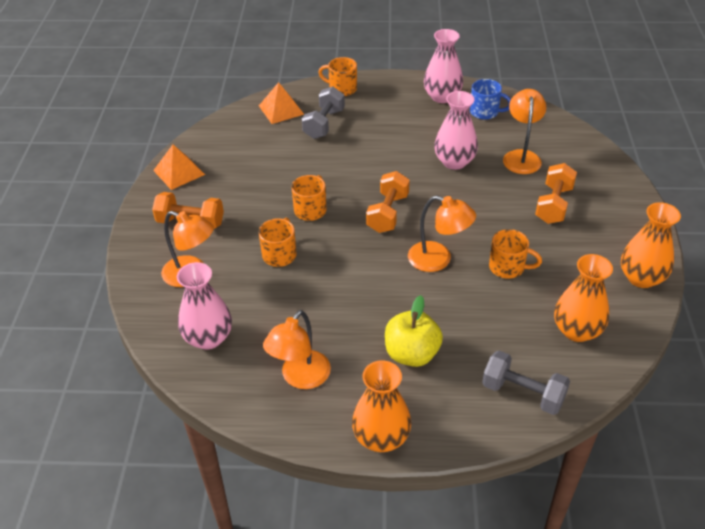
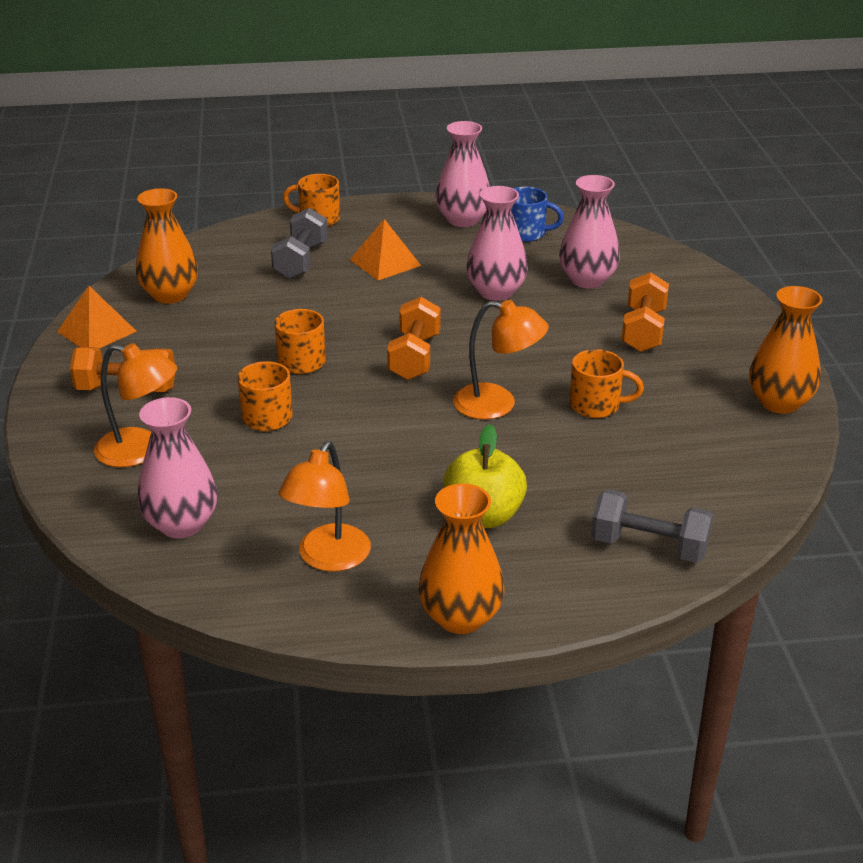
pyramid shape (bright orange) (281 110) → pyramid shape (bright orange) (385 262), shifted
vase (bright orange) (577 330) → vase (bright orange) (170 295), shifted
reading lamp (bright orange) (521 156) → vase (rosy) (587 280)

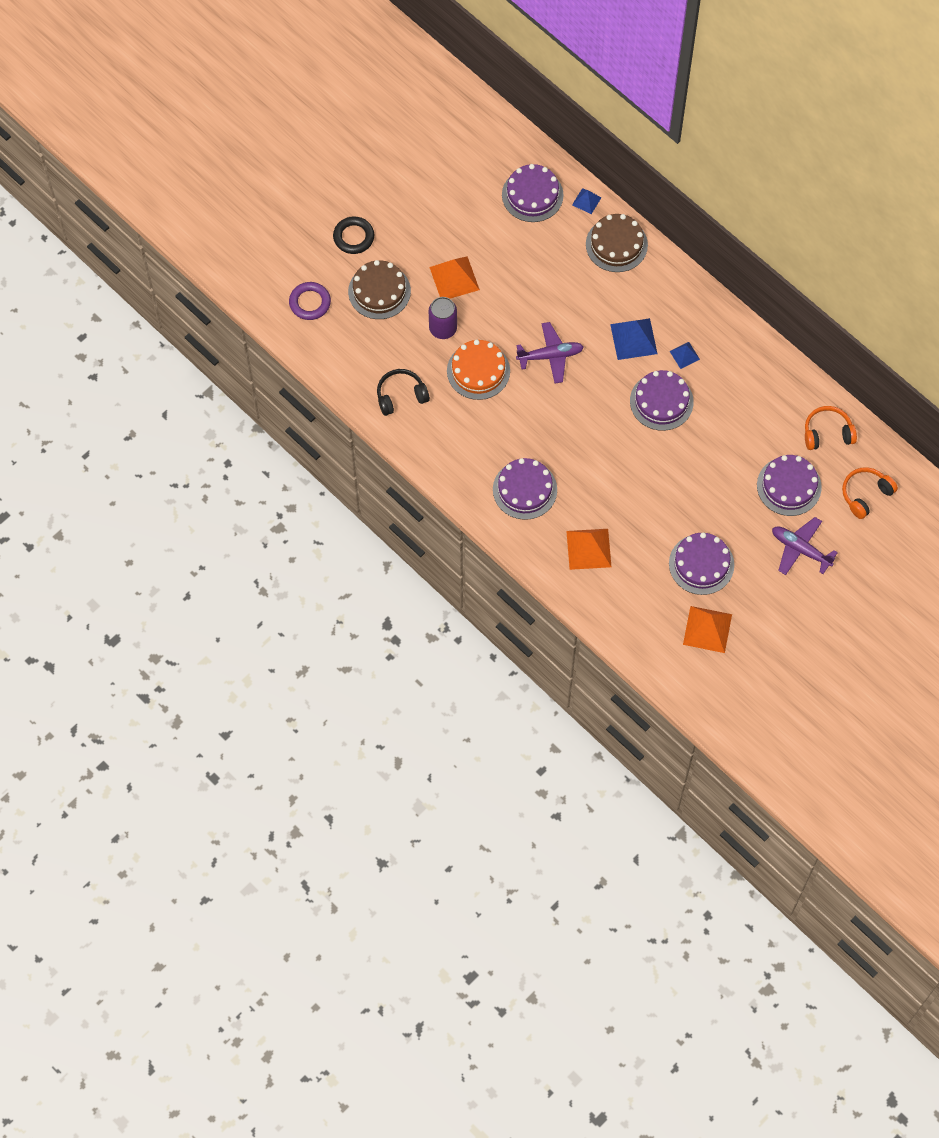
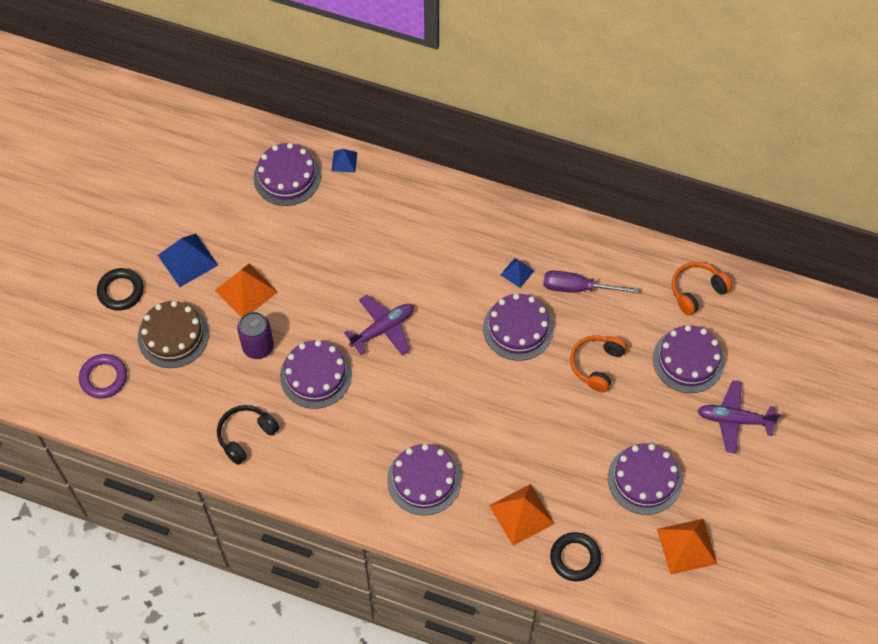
cake (russet) (616 244) → -
- → flat screwdriver (violet) (577 288)
- → torus (jet-black) (575 558)
pyramid shape (cobalt) (633 339) → pyramid shape (cobalt) (187 260), shifted
headset (bright orange) (865 494) → headset (bright orange) (596 365), shifted
cake (bright orange) (478 371) → cake (violet) (315 375)

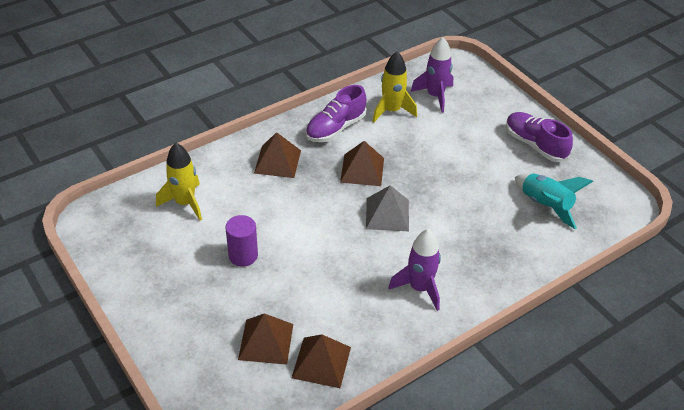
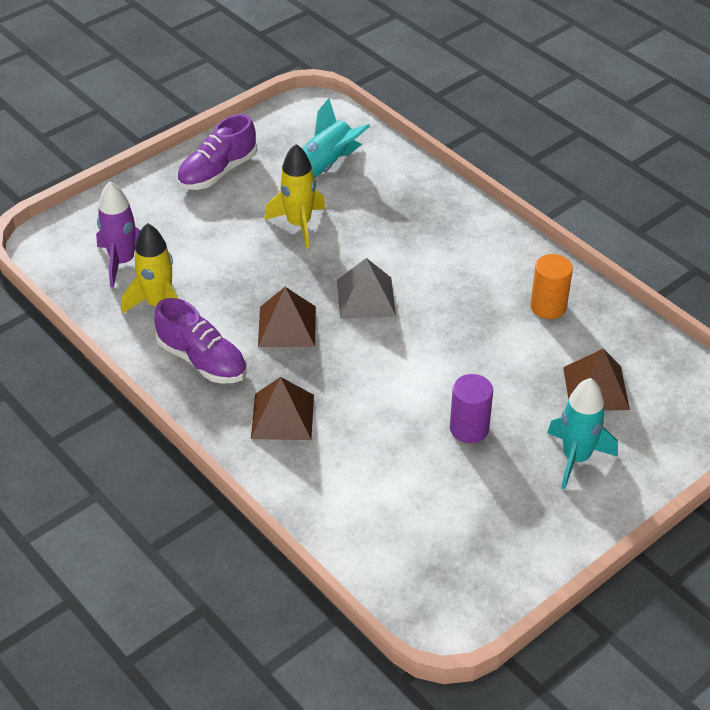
pyramid shape (russet) (321 362) → -
toy rocket (violet) (419 288) → -
- → cylinder (bright orange) (548 306)
- → toy rocket (teal) (576 458)
toy rocket (bright yellow) (185 203) → toy rocket (bright yellow) (299 224), shifted

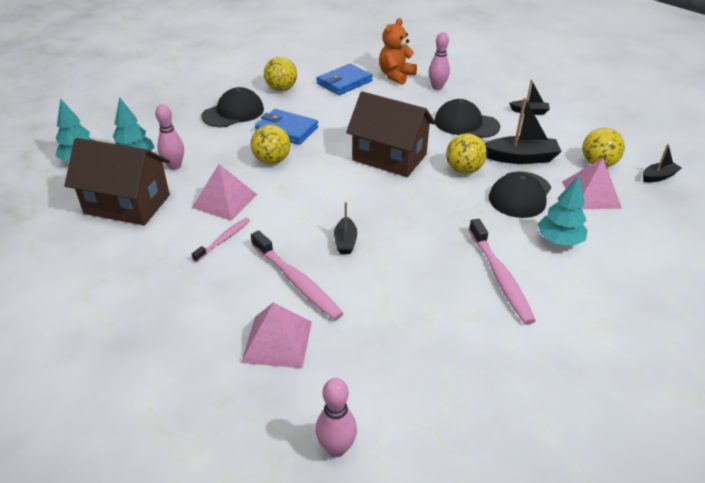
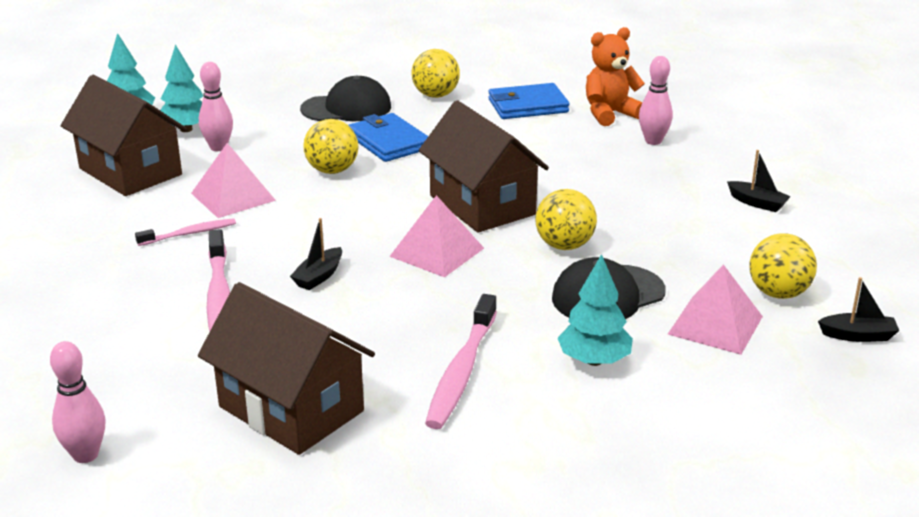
cap (jet-black) (466 124) → -
boat (jet-black) (521 158) → -
- → toy house (russet) (291 409)
pyramid shape (rosy) (277 341) → pyramid shape (rosy) (436 252), shifted

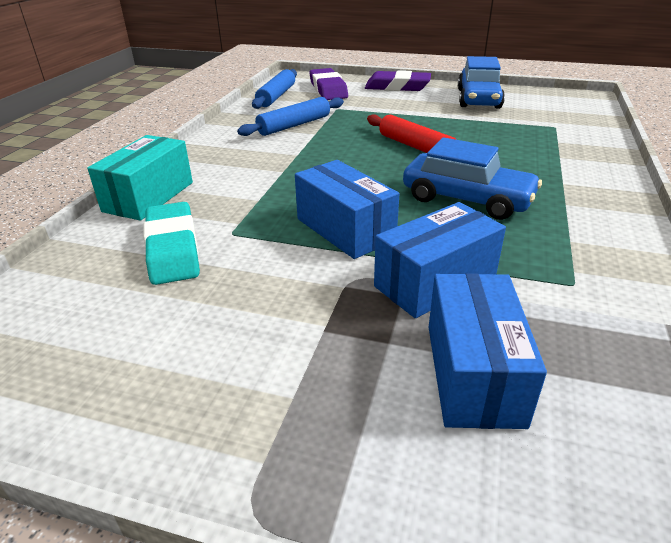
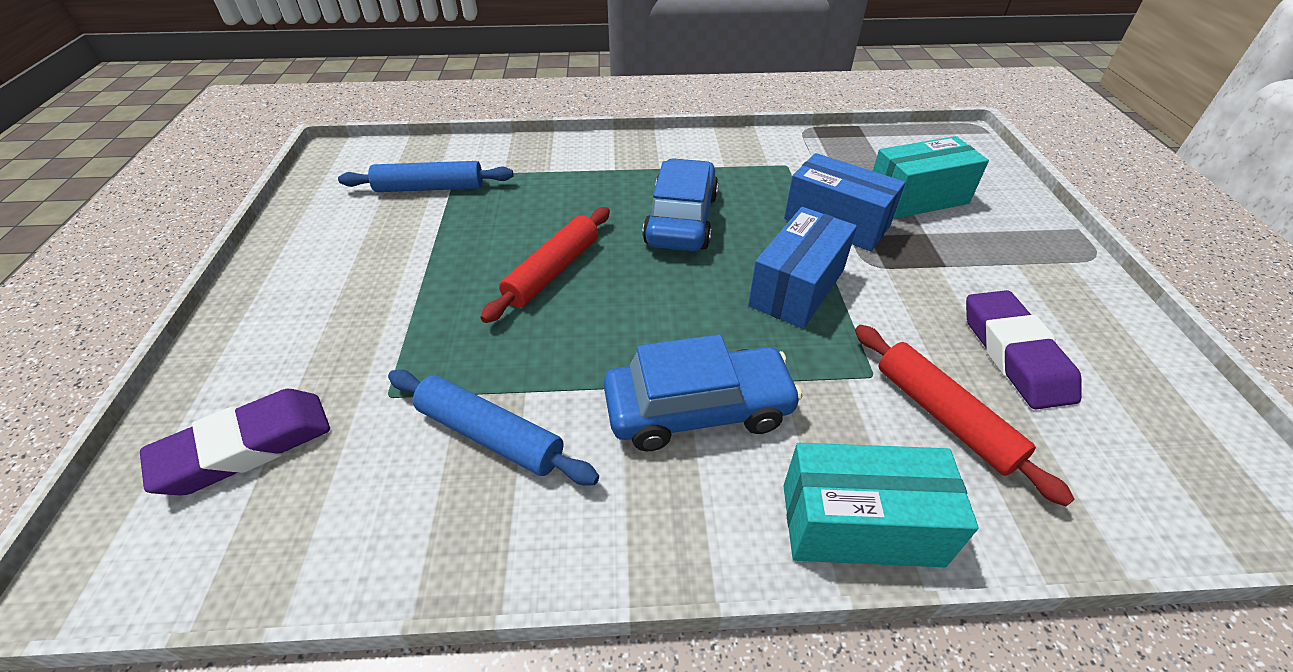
rolling pin (cobalt) (276 96) → rolling pin (cobalt) (430 188), shifted
gum eraser (violet) (397 87) → gum eraser (violet) (1014 354), shifted
car (cobalt) (478 99) → car (cobalt) (698 409), shifted
gum eraser (teal) (173 249) → rolling pin (crimson) (944 416)
package (cobalt) (473 373) → package (teal) (917 198)

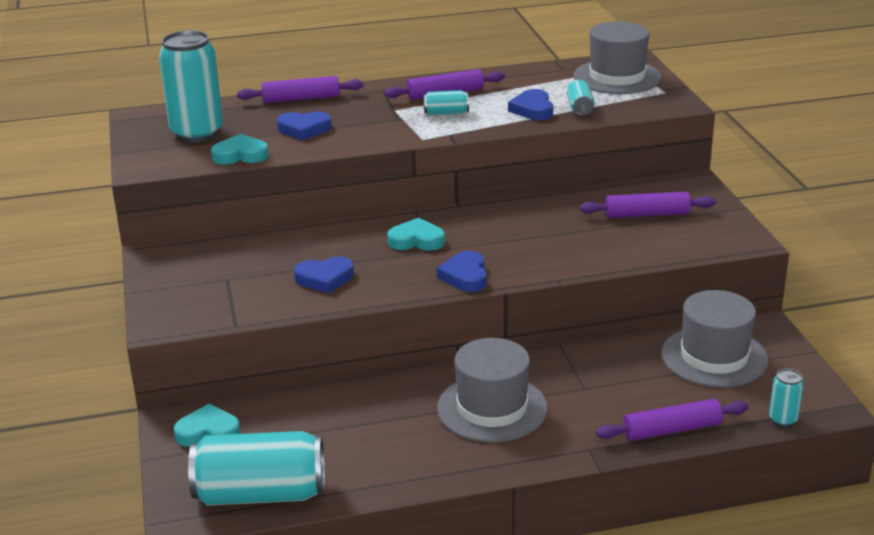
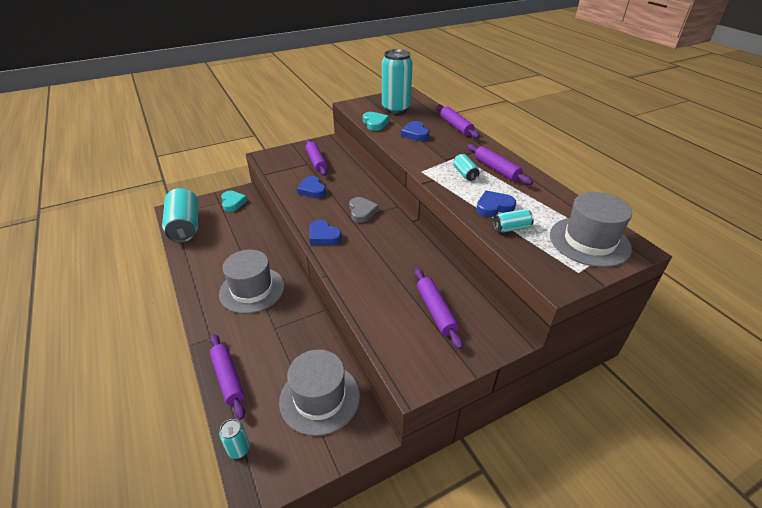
- → rolling pin (violet) (316 161)
love heart (teal) (416 240) → love heart (ash-grey) (362 212)
love heart (cobalt) (465 276) → love heart (cobalt) (323 236), 120 degrees counterclockwise

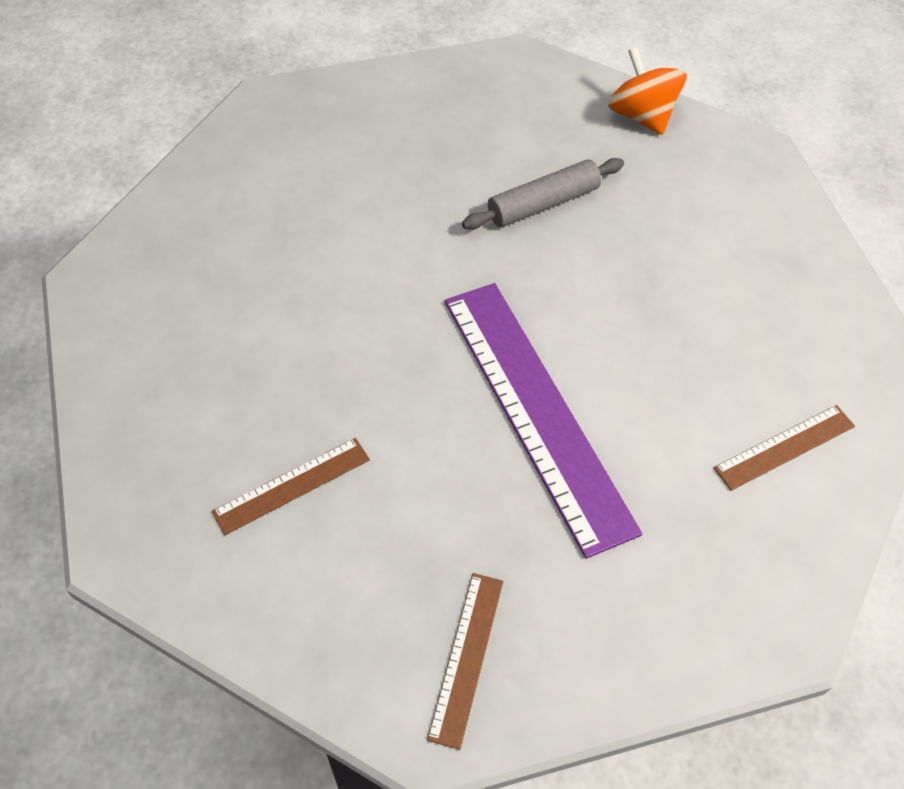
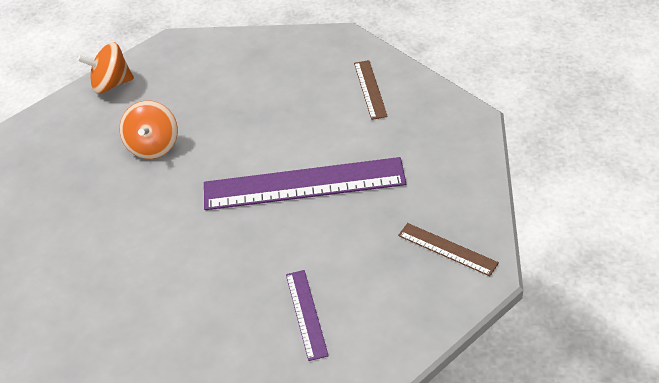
rolling pin (ash-grey) (543 203) → whirligig (bright orange) (153 146)
straightedge (russet) (292 485) → straightedge (violet) (306 314)

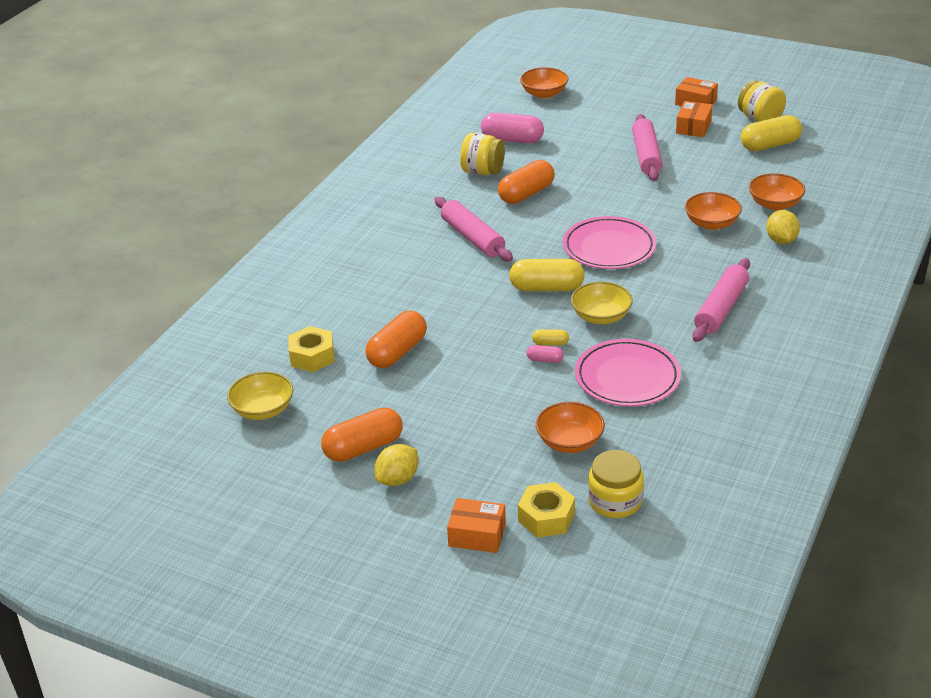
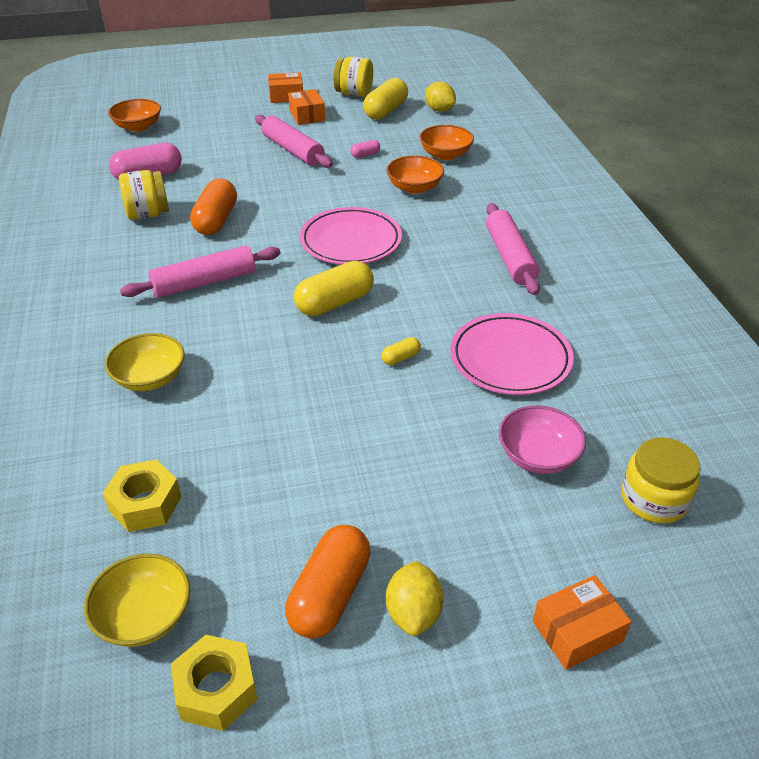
pill shape (bright orange) (397 352) → -
hexagon nut (bright yellow) (546 517) → hexagon nut (bright yellow) (216 689), shifted
pill shape (rosy) (545 360) → pill shape (rosy) (365 155), shifted
bowl (bright yellow) (601 316) → bowl (bright yellow) (150 378), shifted
lemon (bright yellow) (781 240) → lemon (bright yellow) (439 110), shifted
bowl (bright orange) (569 442) → bowl (rosy) (538 456)
rolling pin (rosy) (473 237) → rolling pin (rosy) (204 282), 45 degrees counterclockwise

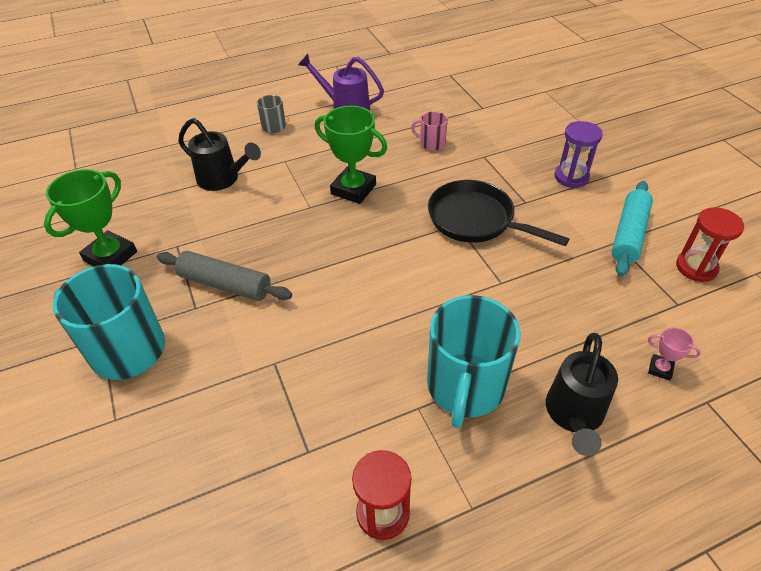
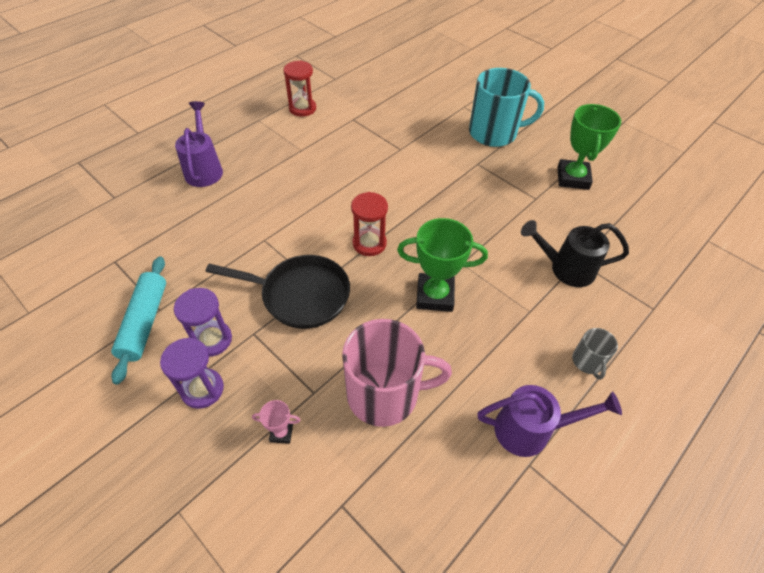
rolling pin (ash-grey) (225 284) → -
coffee mug (teal) (465 387) → -
- → sand timer (violet) (212 340)
prize cup (rosy) (660 369) → prize cup (rosy) (281 433), shifted
sand timer (crimson) (696 267) → sand timer (crimson) (369 243), shifted
sprinkling can (jet-black) (574 415) → sprinkling can (violet) (204 169)
coffee mug (rosy) (431 144) → coffee mug (rosy) (384 394), x2.15

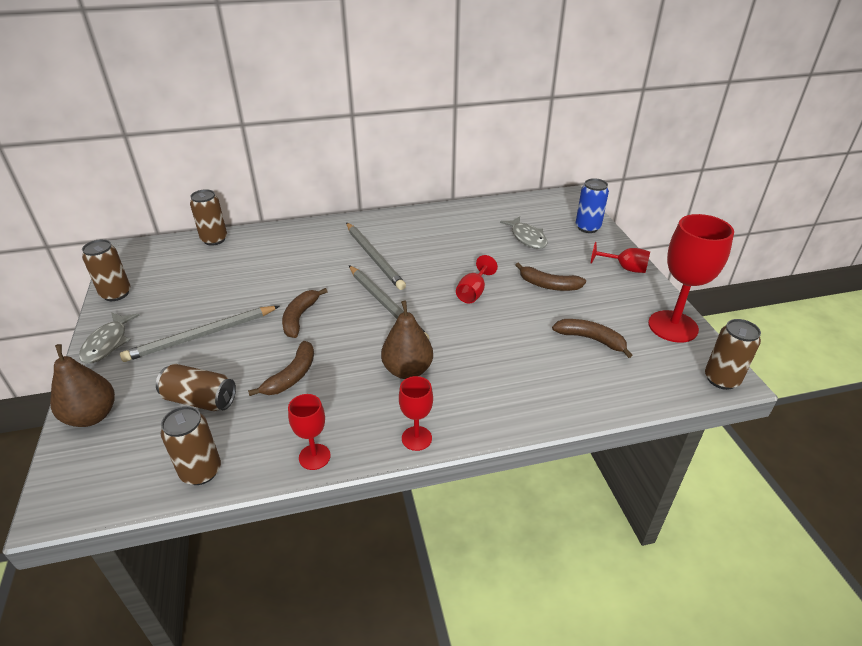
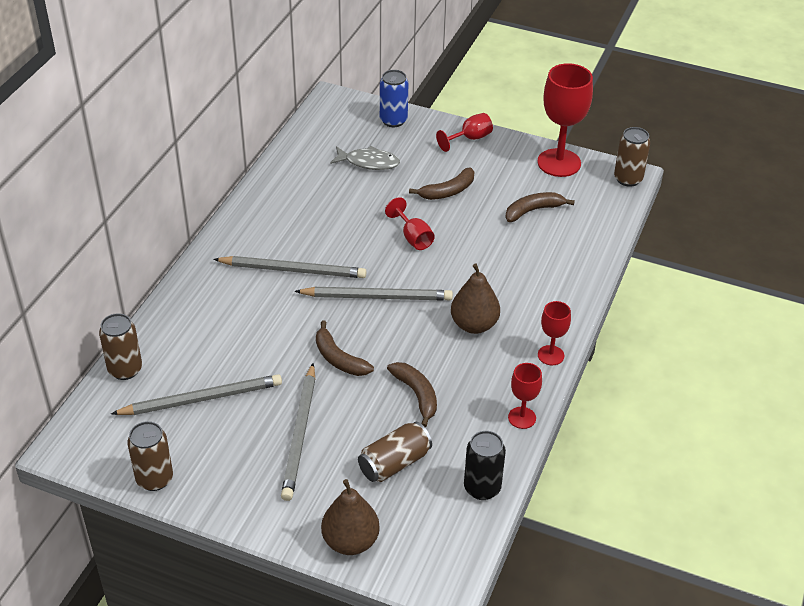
toy fish (ash-grey) (107 343) → -
- → wooden pencil (ash-grey) (201 399)
can (russet) (201 471) → can (jet-black) (482 488)

